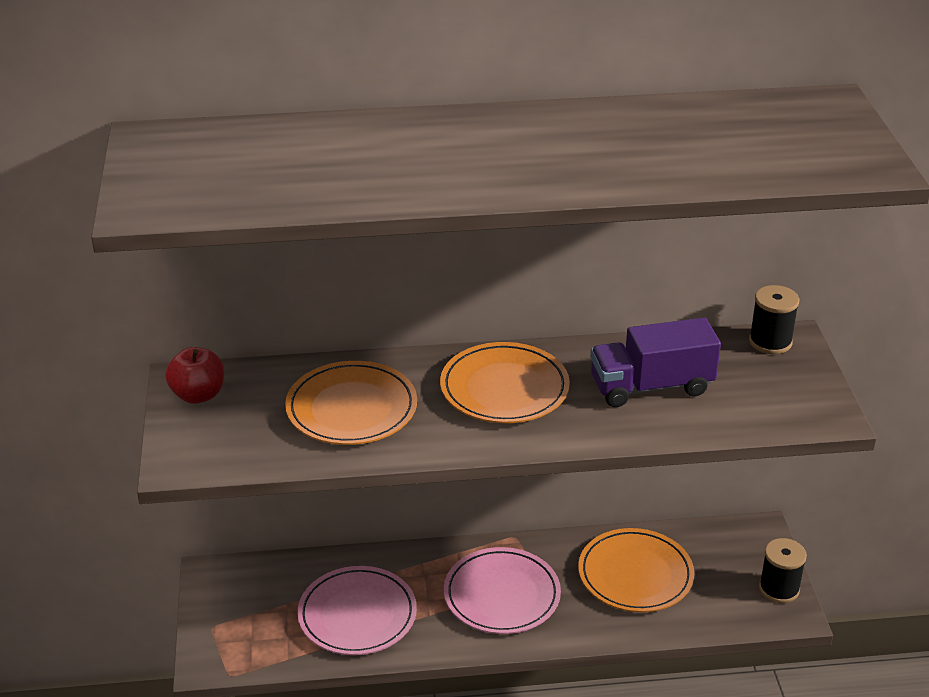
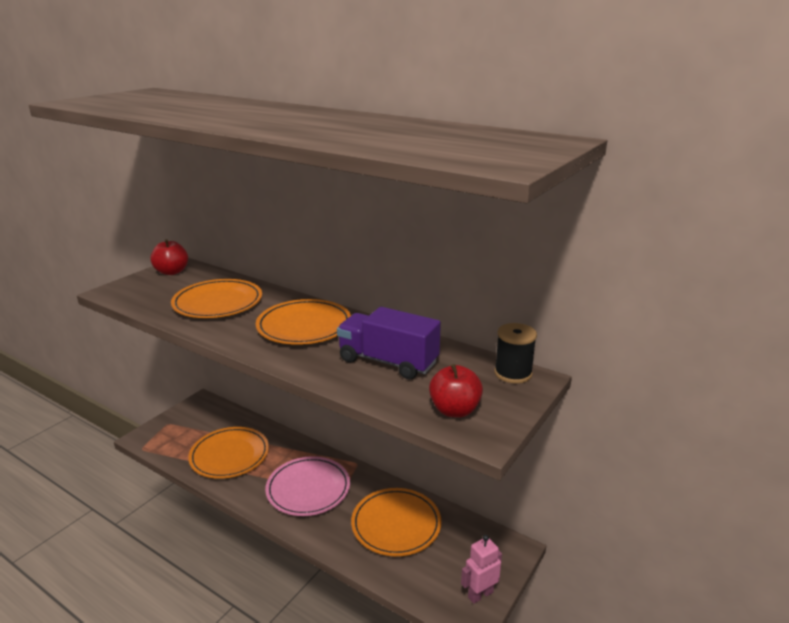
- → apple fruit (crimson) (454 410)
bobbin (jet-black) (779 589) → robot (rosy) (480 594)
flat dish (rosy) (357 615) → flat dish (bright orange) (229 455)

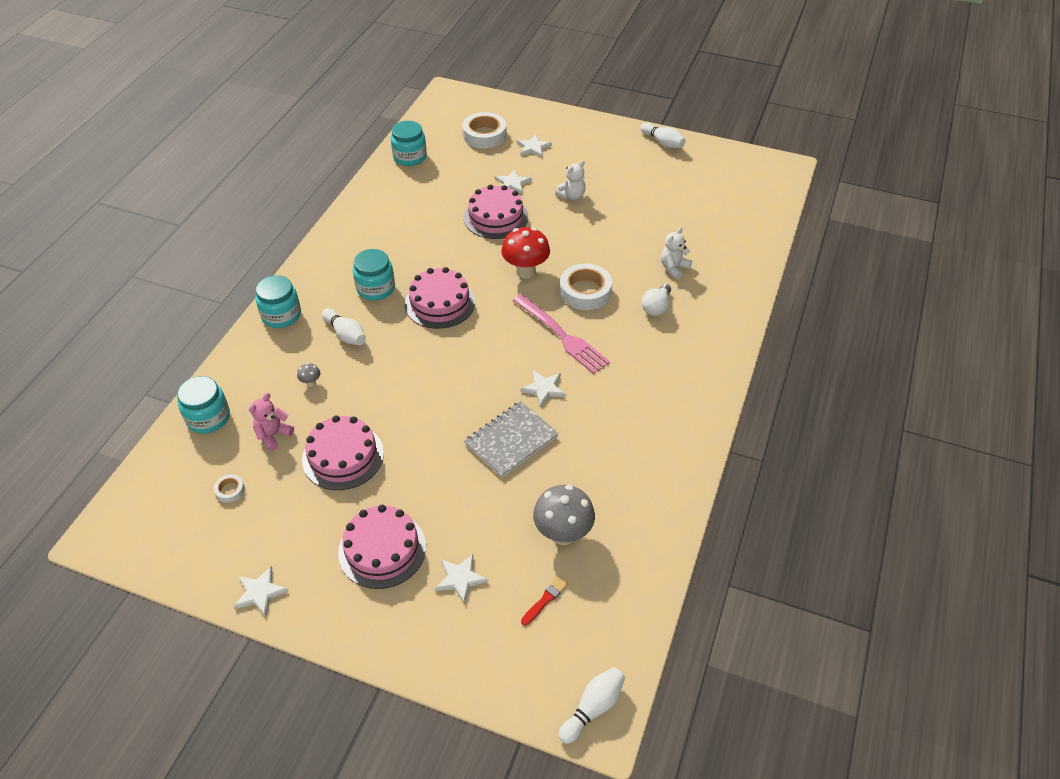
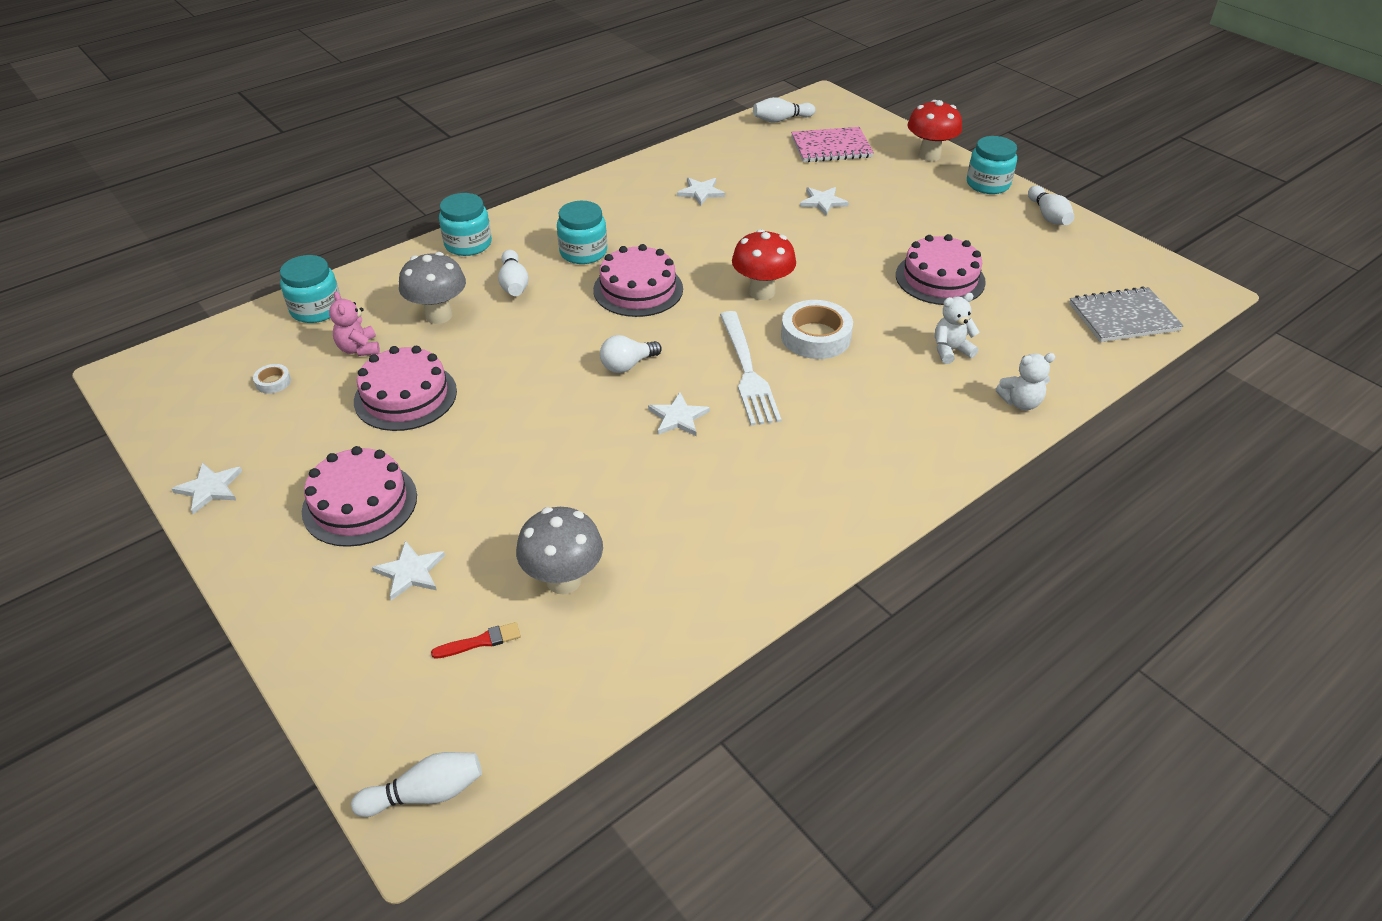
- → skittle (pure white) (781 120)
- → mushroom (crimson) (929 155)
jam jar (teal) (410 157) → jam jar (teal) (988 184), shifted
cake (rosy) (496 217) → cake (rosy) (940 278), shifted
exercise book (ash-grey) (511 440) → exercise book (ash-grey) (1123 317), shifted
star shape (pure white) (533 147) → star shape (pure white) (701 192), shifted
teddy (pure white) (572 196) → teddy (pure white) (1020 402), shifted
light bulb (pure white) (656 307) → light bulb (pure white) (627 365), shifted
roll of tape (pure white) (484 135) → exercise book (rosy) (831 147)
fork (rosy) (563 336) → fork (pure white) (748 372)
teddy (rosy) (273 435) → teddy (rosy) (359 349), 90 degrees counterclockwise
mushroom (ash-grey) (311 383) → mushroom (ash-grey) (439 315), x2.32

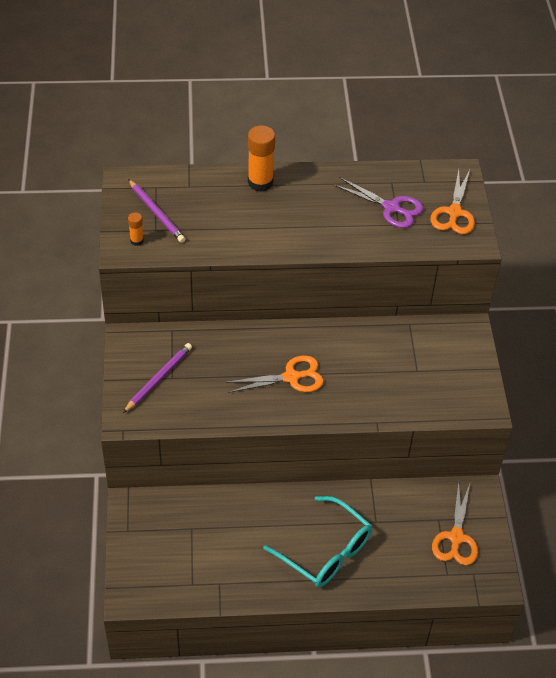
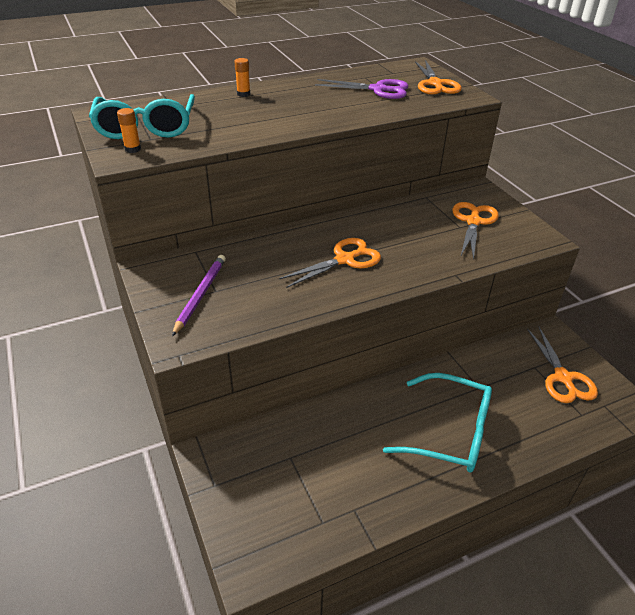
- → scissors (bright orange) (473 222)
wooden pencil (violet) (156 213) → eyeglasses (teal) (146 128)
glue stick (bright orange) (260 182) → glue stick (bright orange) (243 94), x0.50

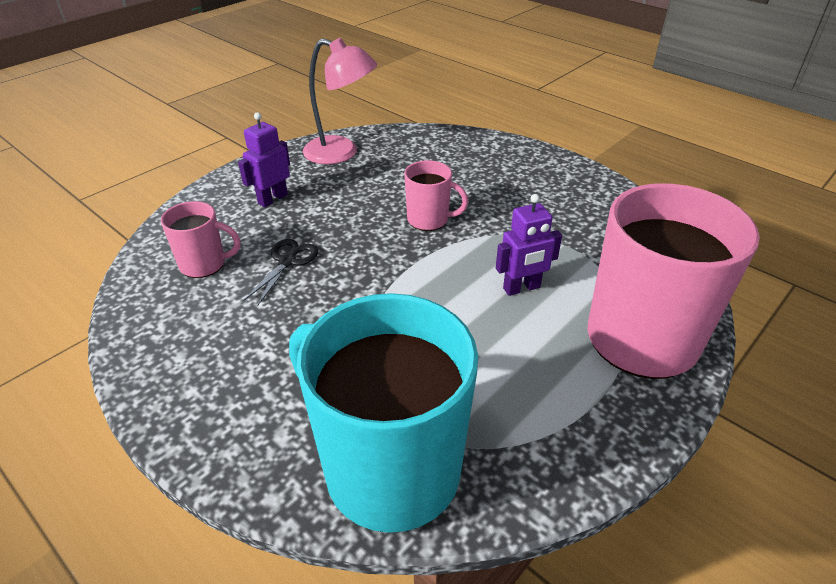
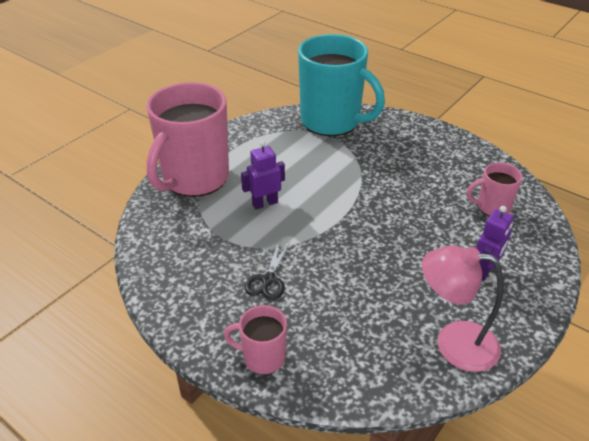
scissors (jet-black) (287 262) → scissors (jet-black) (268 280), shifted
coffee mug (rosy) (429 220) → coffee mug (rosy) (262 357), shifted

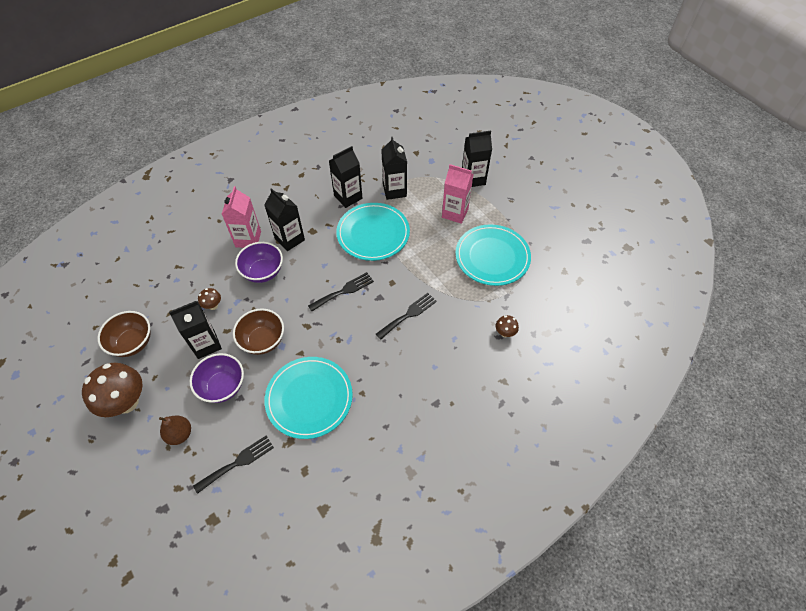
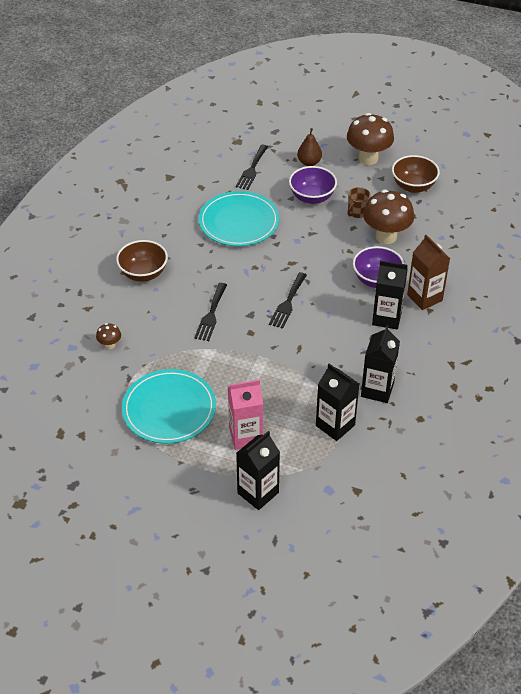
flat dish (teal) (373 233) → -
bowl (russet) (263 340) → bowl (russet) (143 273), shifted
carton (jet-black) (206 344) → coffee mug (russet) (357 212)
carton (rosy) (248 239) → carton (russet) (424 298)
mushroom (russet) (213 305) → mushroom (russet) (386 236), x2.20

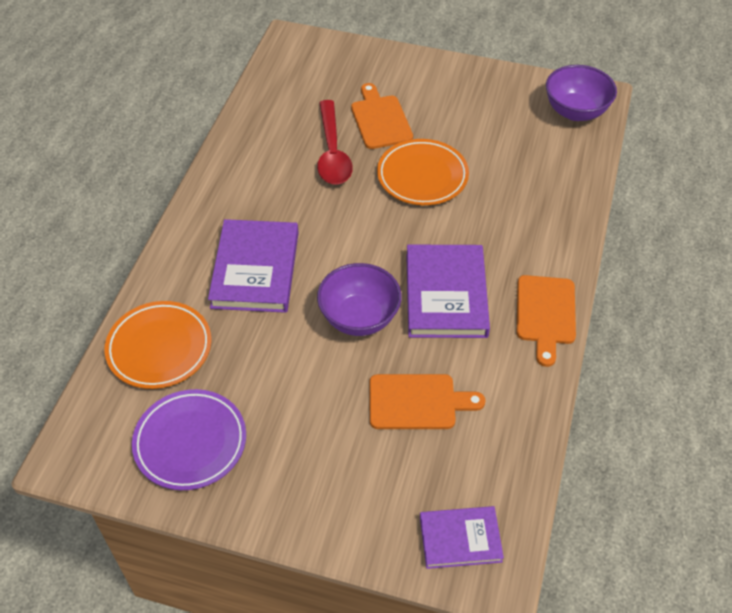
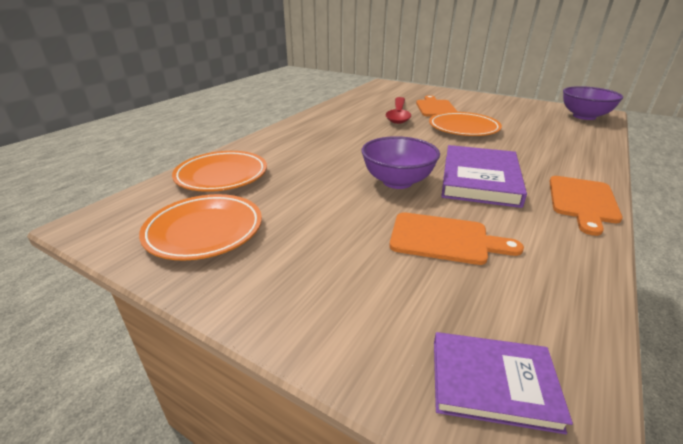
book (violet) (255 269) → -
flat dish (violet) (190 442) → flat dish (bright orange) (204 231)

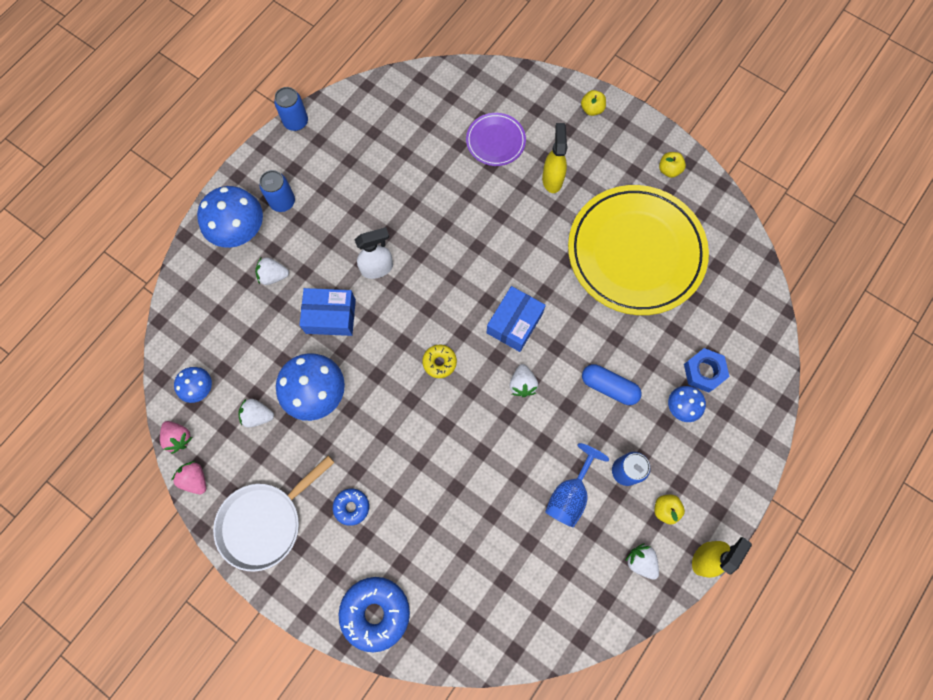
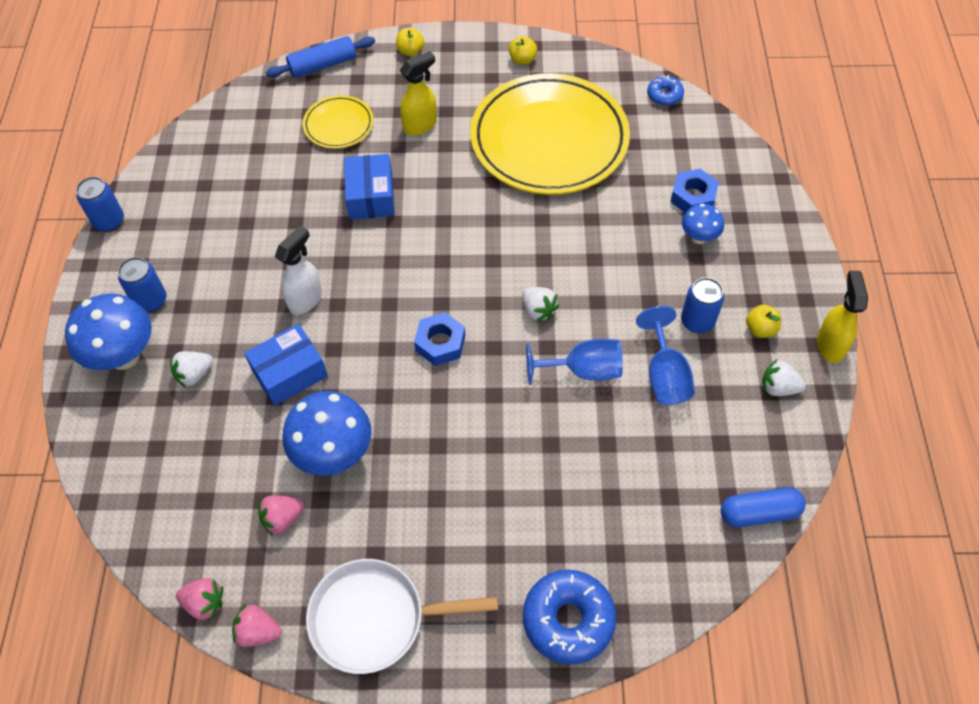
mushroom (cobalt) (200 388) → -
- → rolling pin (cobalt) (322 65)
- → chalice (cobalt) (583 370)
glazed donut (cobalt) (351 507) → glazed donut (cobalt) (664 95), shifted
package (cobalt) (514 323) → package (cobalt) (371 197), shifted
pill shape (cobalt) (609 387) → pill shape (cobalt) (759 513), shifted
glazed donut (bright yellow) (439 362) → hexagon nut (cobalt) (440 343)
strawberry (pure white) (258 415) → strawberry (rosy) (282 519)
flat dish (violet) (495 141) → flat dish (bright yellow) (338 125)
skillet (pure white) (265 522) → skillet (pure white) (375 619), 75 degrees clockwise
spray bottle (bright yellow) (552 179) → spray bottle (bright yellow) (420 125), 90 degrees clockwise

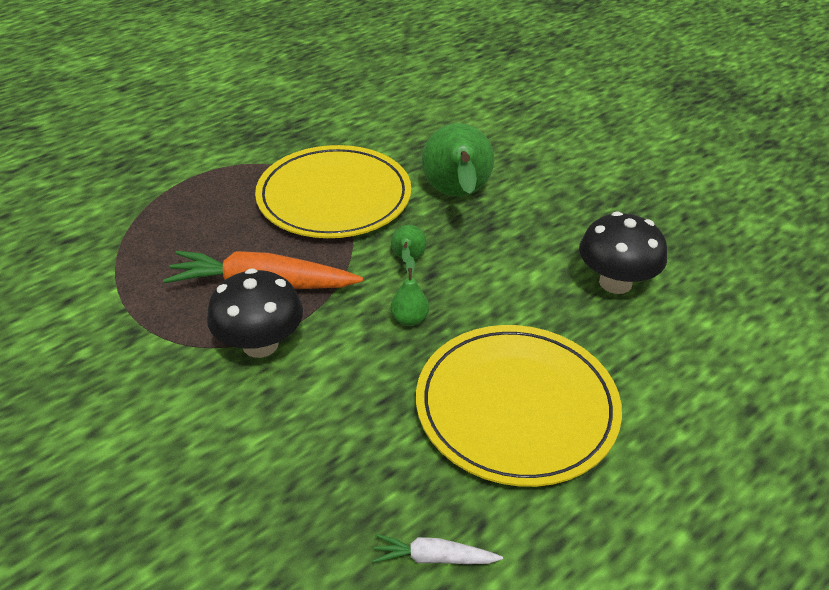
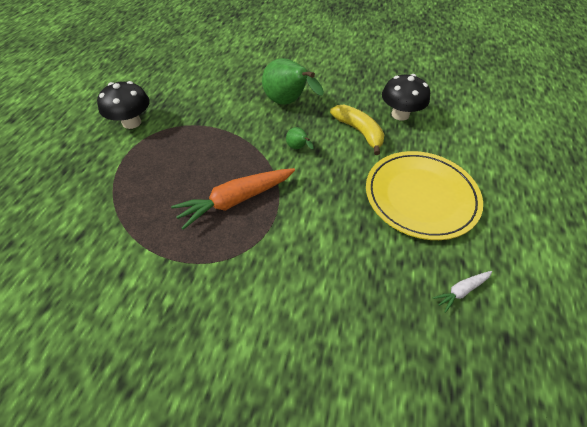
flat dish (bright yellow) (334 197) → -
pear (emerald) (409 319) → -
- → banana (bright yellow) (359 132)
mushroom (jet-black) (260 344) → mushroom (jet-black) (131 122), shifted

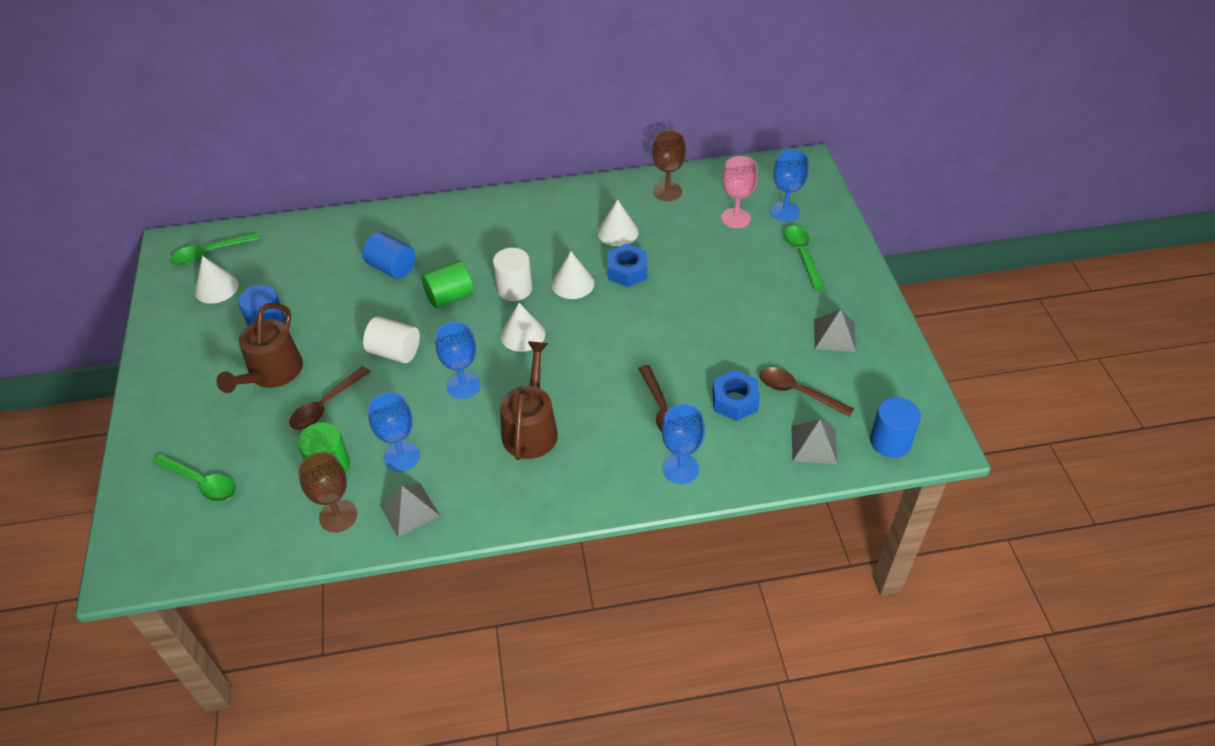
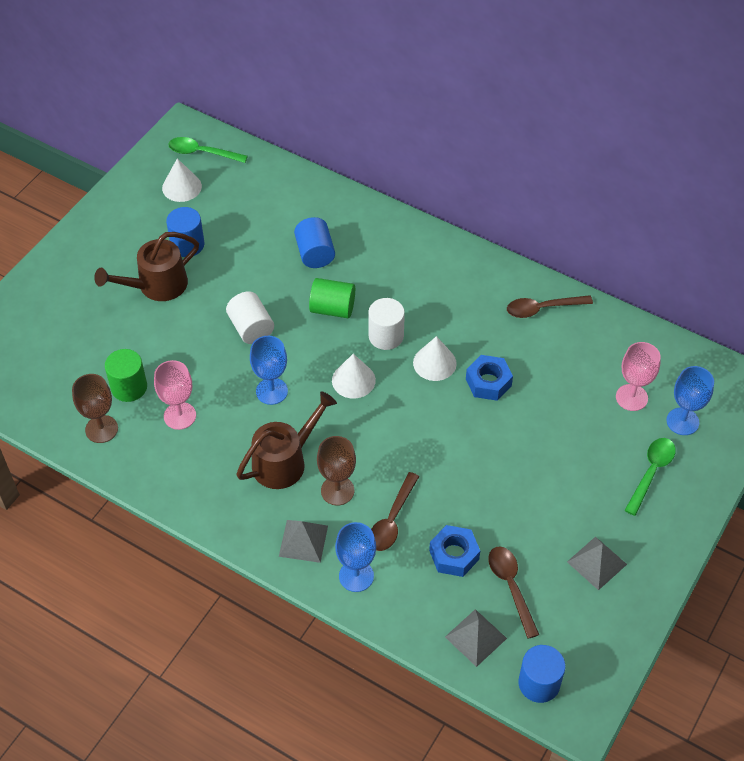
teaspoon (emerald) (201 482) → -
solid cone (pure white) (618 232) → -
teaspoon (russet) (326 405) → teaspoon (russet) (542 309), shifted
pyramid shape (ash-grey) (409 510) → pyramid shape (ash-grey) (303 541), shifted
chalice (russet) (667 191) → chalice (russet) (337 490), shifted
chalice (cobalt) (402 456) → chalice (rosy) (180 416)

